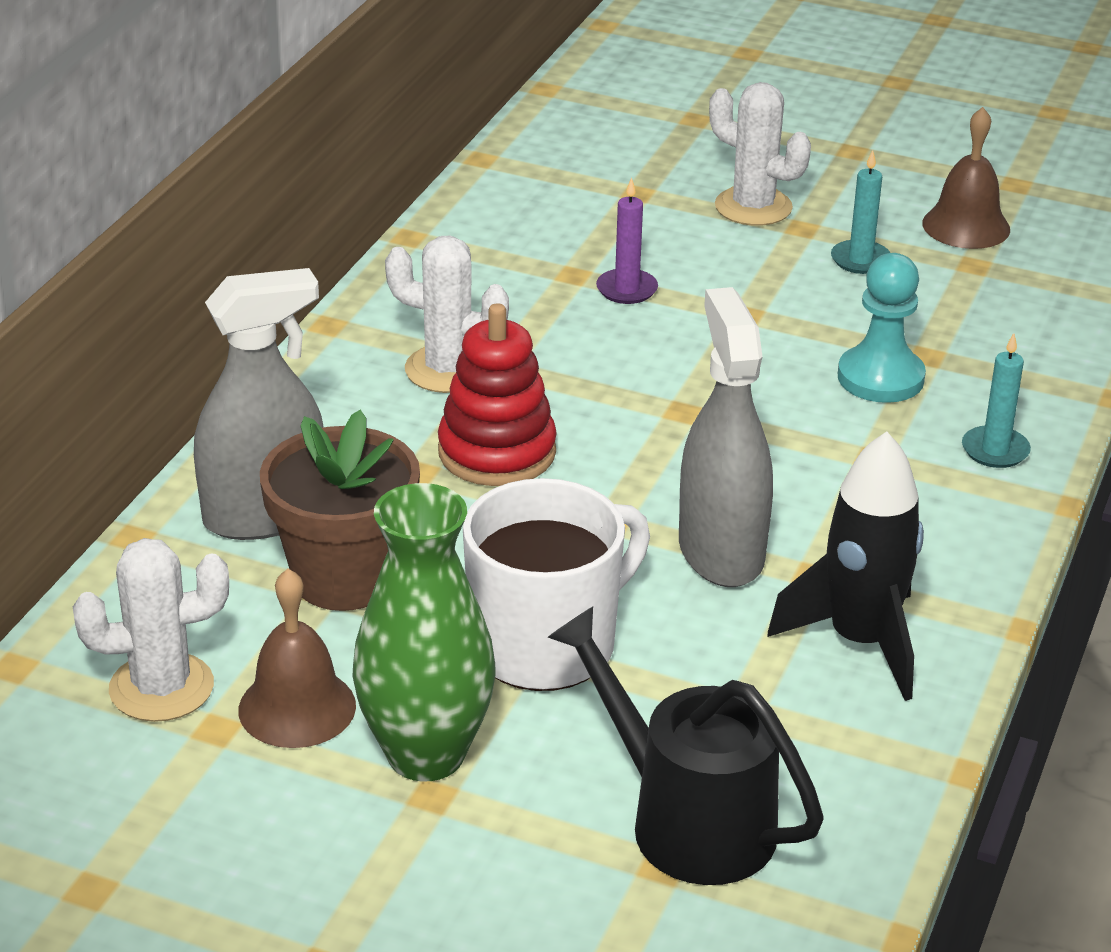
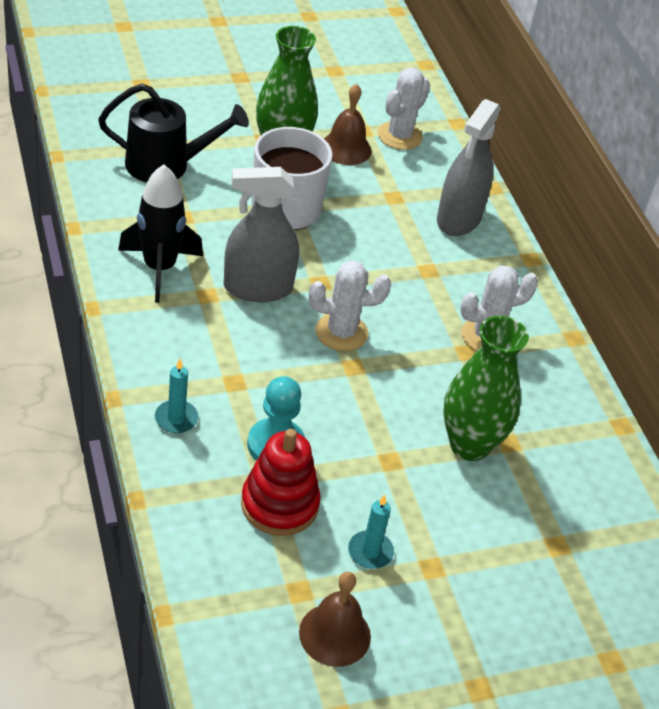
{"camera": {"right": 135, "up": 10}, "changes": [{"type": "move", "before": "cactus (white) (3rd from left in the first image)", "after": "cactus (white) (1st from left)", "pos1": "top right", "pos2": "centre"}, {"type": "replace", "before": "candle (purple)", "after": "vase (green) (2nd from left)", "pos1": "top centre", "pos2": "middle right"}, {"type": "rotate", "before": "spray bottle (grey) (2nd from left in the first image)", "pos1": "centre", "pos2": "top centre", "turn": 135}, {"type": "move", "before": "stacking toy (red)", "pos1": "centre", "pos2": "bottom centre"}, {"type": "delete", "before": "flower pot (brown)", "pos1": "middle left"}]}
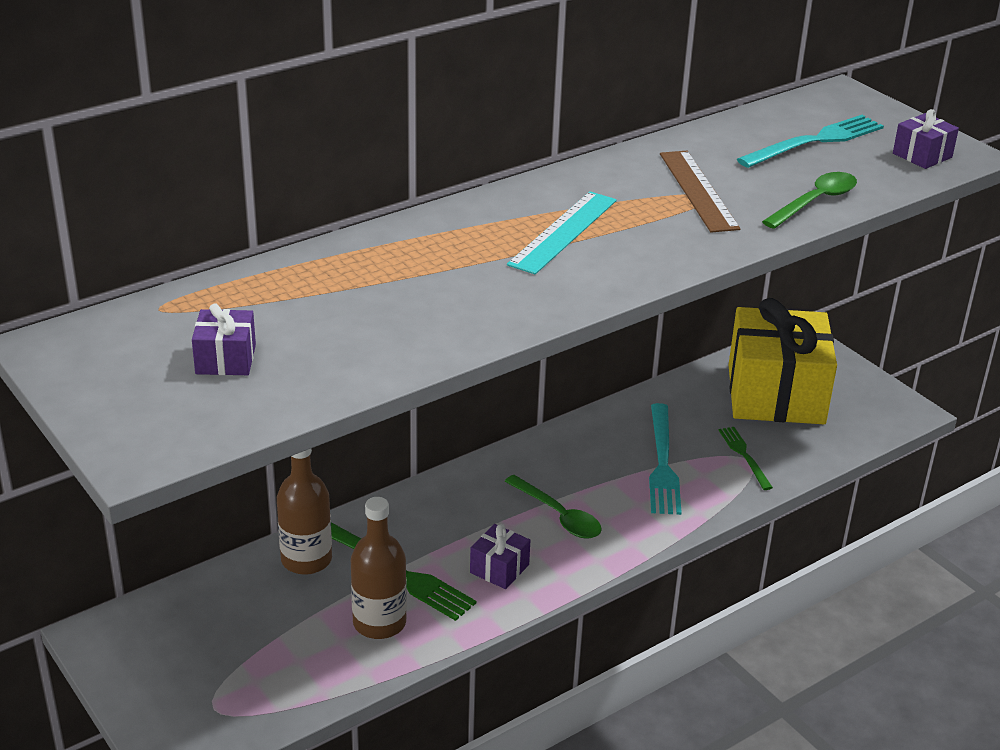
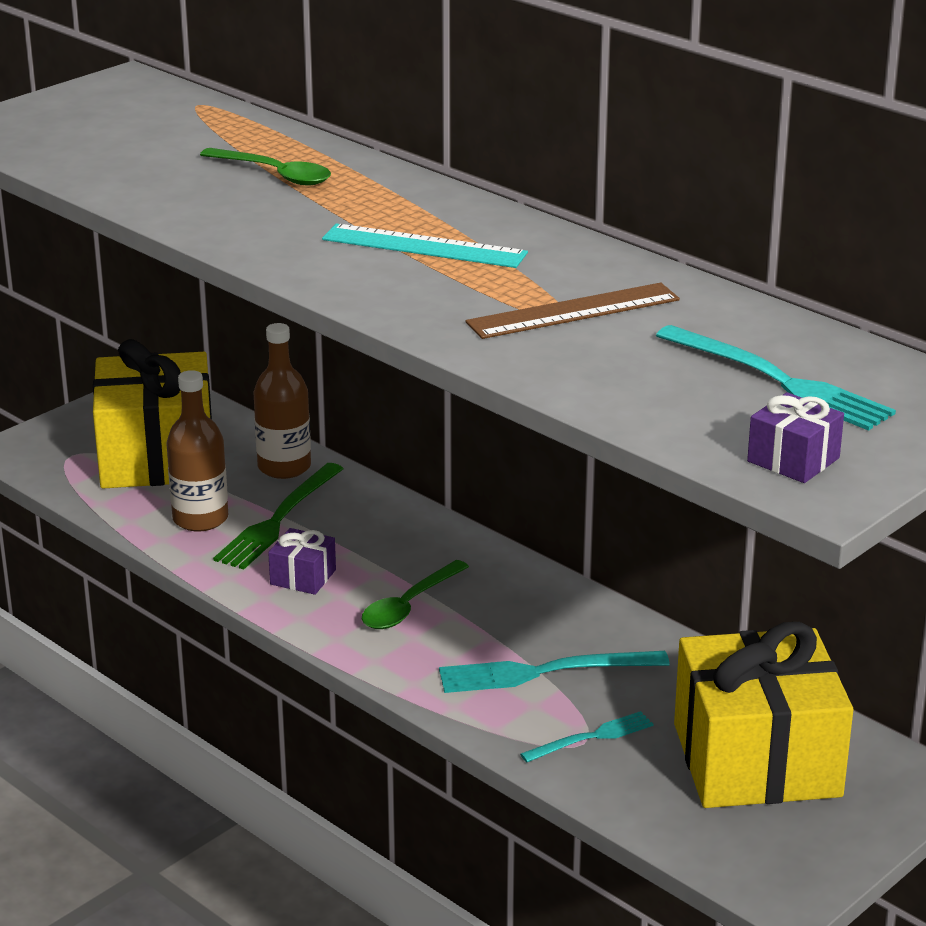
{"camera": {"right": 80, "up": -5}, "changes": [{"type": "move", "before": "spoon (green) (2nd from left in the first image)", "after": "spoon (green) (1st from left)", "pos1": "top right", "pos2": "top left"}, {"type": "delete", "before": "gift (purple) (1st from left)", "pos1": "middle left"}, {"type": "recolor", "before": "fork (green) (2nd from left)", "after": "fork (turquoise) (2nd from left)", "pos1": "middle right", "pos2": "bottom centre"}, {"type": "insert", "after": "gift (yellow) (1st from left)", "pos2": "middle left"}]}
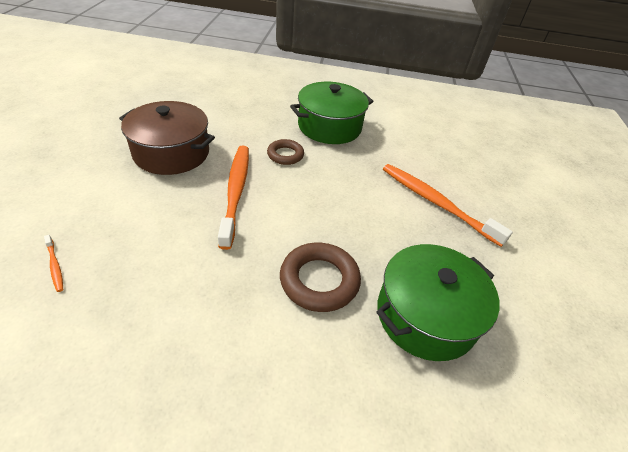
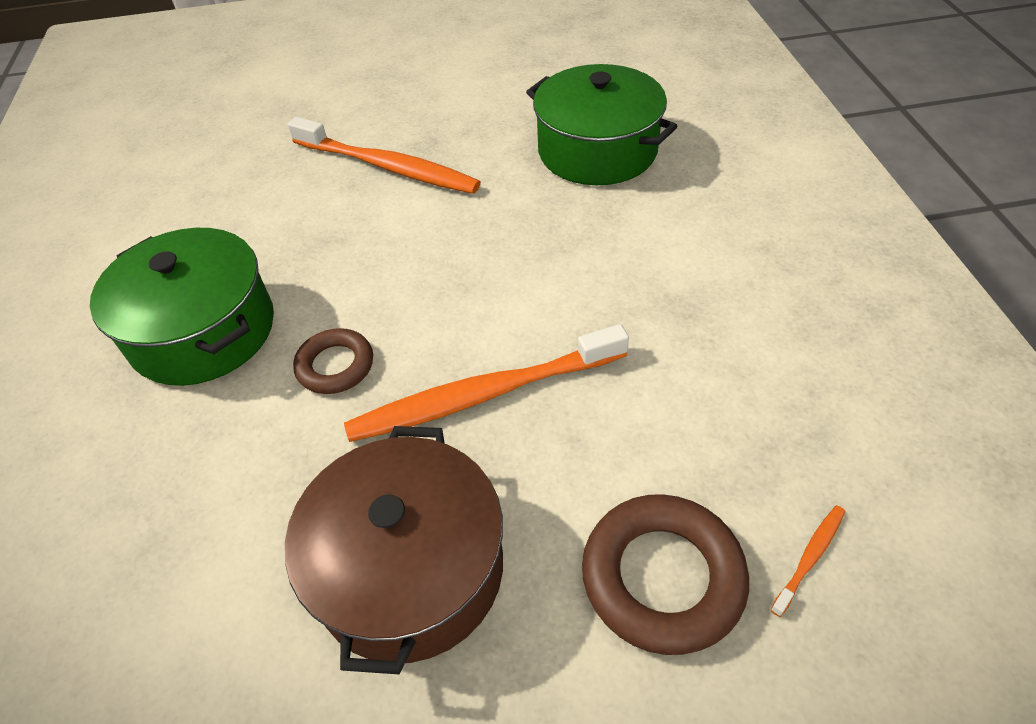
{"camera": {"right": -100, "up": 5}, "changes": [{"type": "rotate", "before": "toothbrush (orange) (3rd from left in the first image)", "pos1": "middle right", "pos2": "top centre", "turn": -90}, {"type": "move", "before": "ring (brown) (2nd from left)", "pos1": "centre", "pos2": "bottom centre"}]}
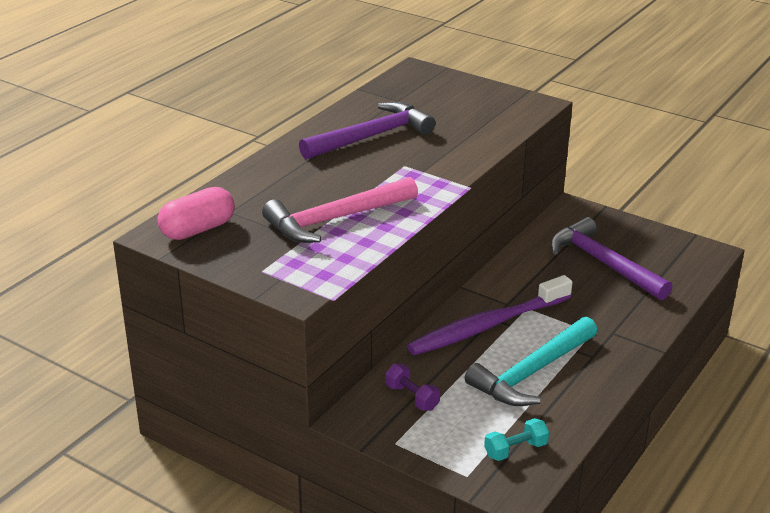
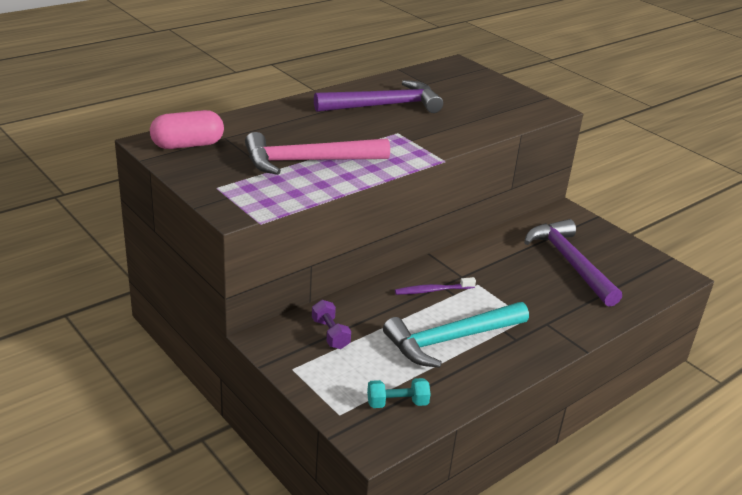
{"camera": {"right": 15, "up": 0}, "changes": [{"type": "resize", "before": "toothbrush (purple)", "pos1": "centre", "pos2": "centre", "scale": 0.46}]}
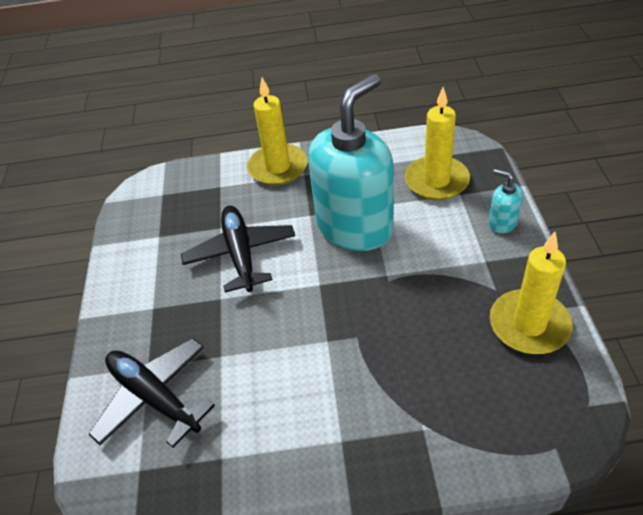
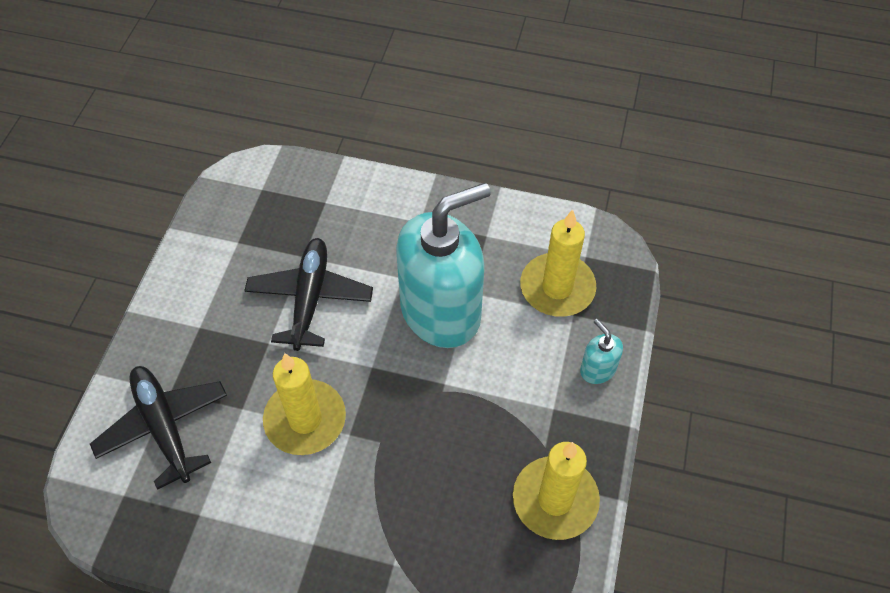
{"camera": {"right": 15, "up": 10}, "changes": [{"type": "move", "before": "candle (yellow) (1st from left)", "pos1": "top centre", "pos2": "bottom centre"}]}
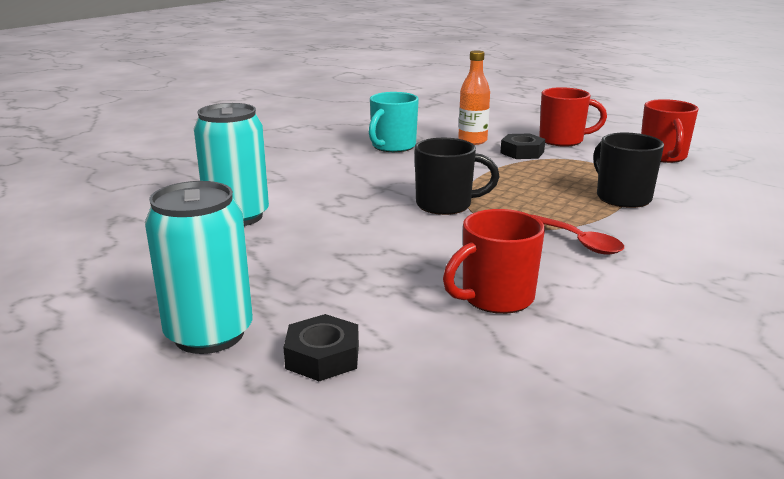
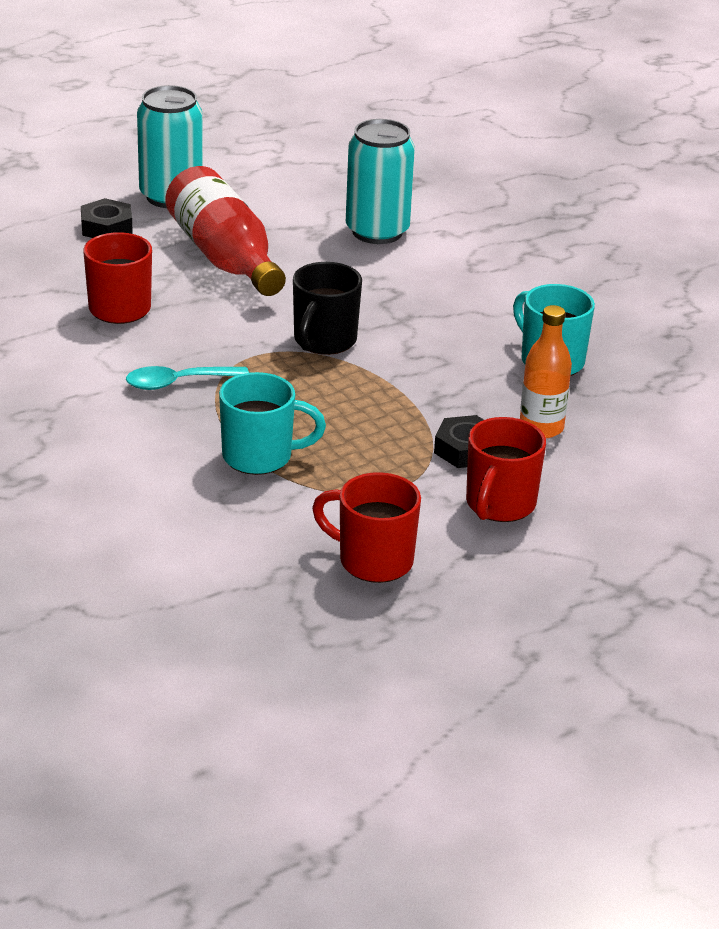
{"camera": {"right": 110, "up": 10}, "changes": [{"type": "recolor", "before": "mug (black) (2nd from left)", "after": "mug (turquoise) (1st from left)", "pos1": "middle right", "pos2": "centre"}, {"type": "recolor", "before": "spoon (red)", "after": "spoon (turquoise)", "pos1": "middle right", "pos2": "middle left"}, {"type": "insert", "after": "bottle (red)", "pos2": "top left"}]}
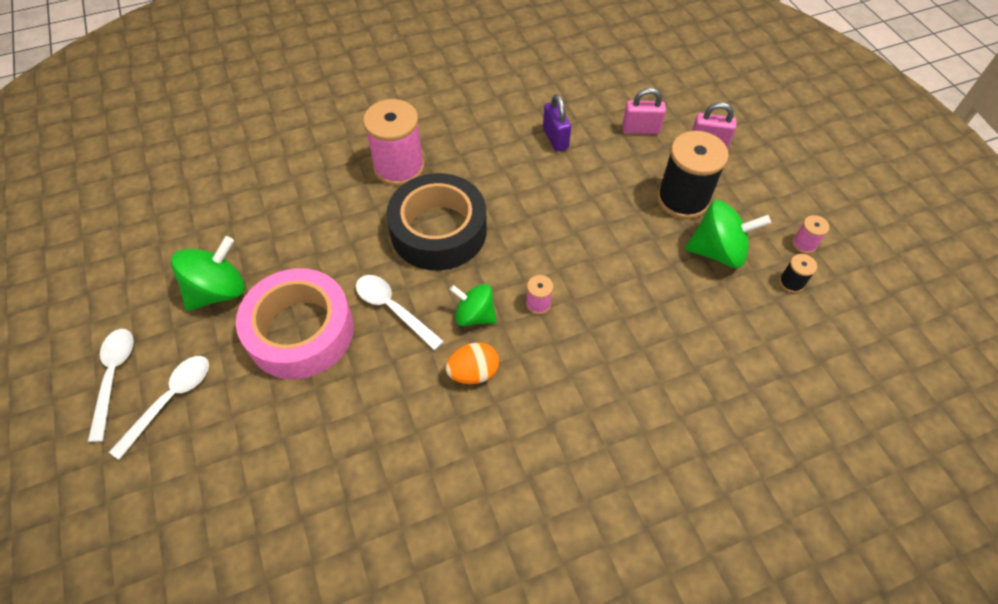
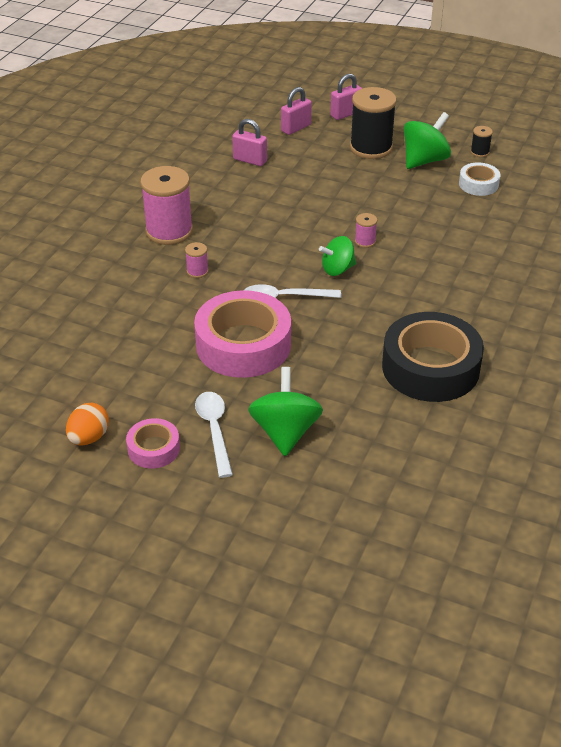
{"camera": {"right": -45, "up": -15}, "changes": [{"type": "recolor", "before": "padlock (purple)", "after": "padlock (pink) (1st from left)", "pos1": "top centre", "pos2": "top centre"}, {"type": "move", "before": "tape (black)", "pos1": "centre", "pos2": "middle right"}, {"type": "move", "before": "spool (pink) (3rd from left in the first image)", "after": "spool (pink) (2nd from left)", "pos1": "middle right", "pos2": "centre"}, {"type": "move", "before": "spinning top (green) (1st from left)", "pos1": "middle left", "pos2": "centre"}, {"type": "replace", "before": "spoon (white) (1st from left)", "after": "tape (pink) (1st from left)", "pos1": "middle left", "pos2": "middle left"}, {"type": "move", "before": "egg (orange)", "pos1": "centre", "pos2": "middle left"}, {"type": "insert", "after": "tape (white)", "pos2": "top right"}]}
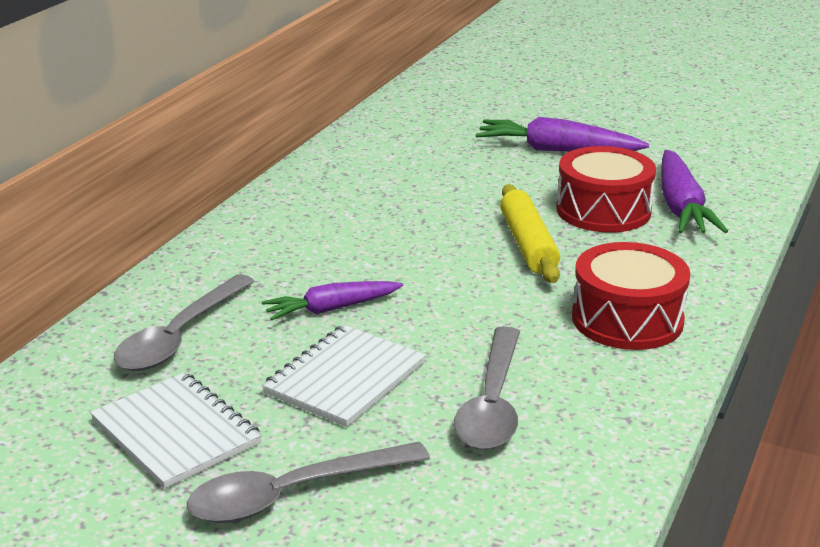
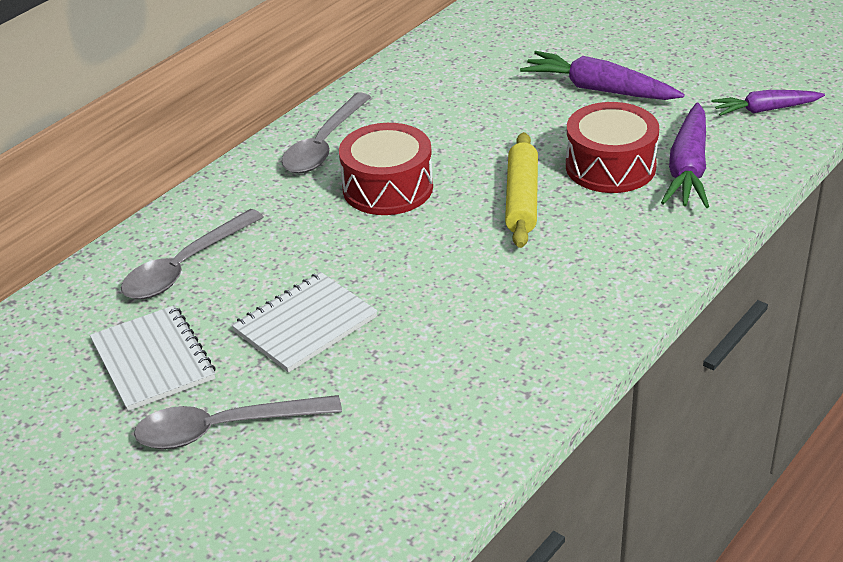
{"camera": {"right": 15, "up": 10}, "changes": [{"type": "move", "before": "drum (red) (2nd from left in the first image)", "after": "drum (red) (1st from left)", "pos1": "middle right", "pos2": "top centre"}, {"type": "move", "before": "carrot (purple) (1st from left in the first image)", "after": "carrot (purple) (3rd from left)", "pos1": "centre", "pos2": "top right"}, {"type": "move", "before": "spoon (grey) (3rd from left)", "pos1": "bottom centre", "pos2": "top centre"}]}
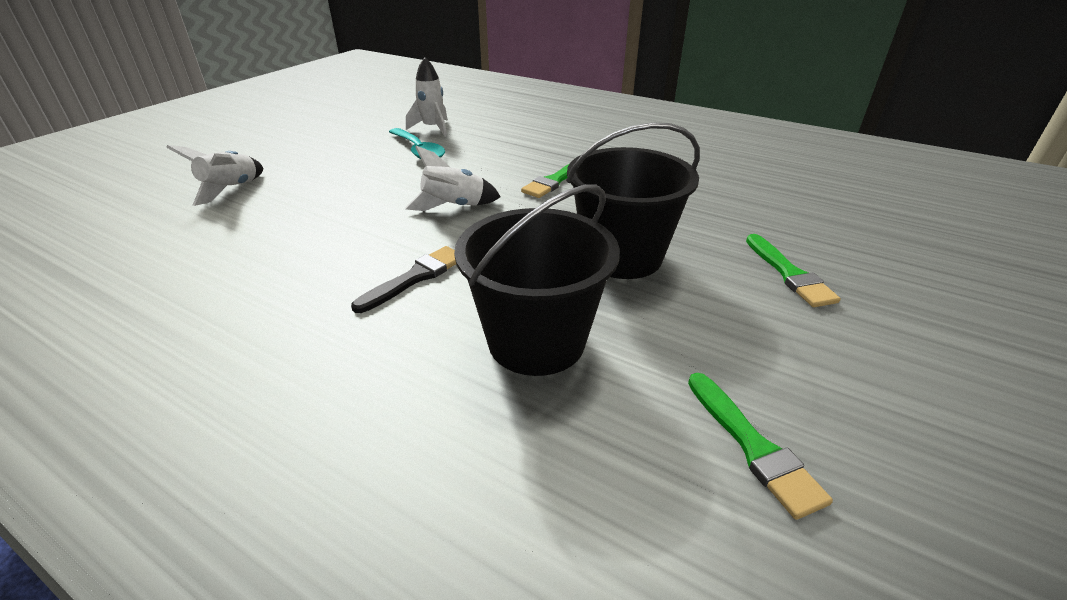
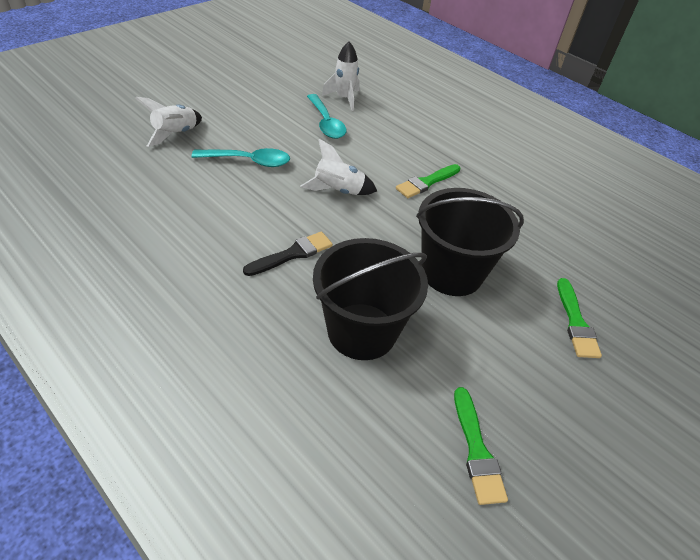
{"camera": {"right": 10, "up": 10}, "changes": [{"type": "insert", "after": "spoon (turquoise) (1st from left)", "pos2": "top centre"}]}
